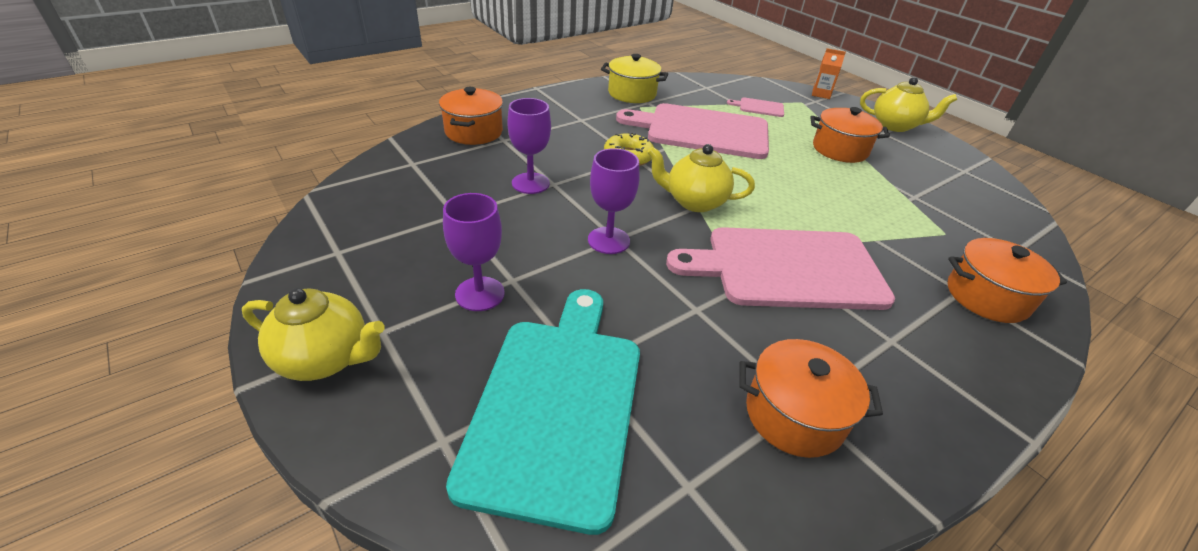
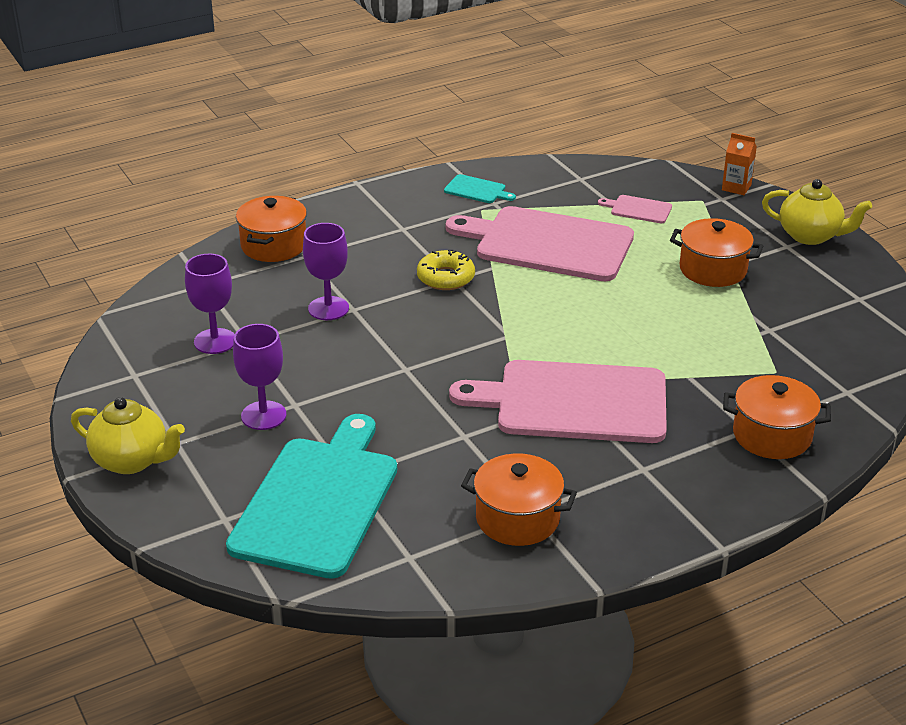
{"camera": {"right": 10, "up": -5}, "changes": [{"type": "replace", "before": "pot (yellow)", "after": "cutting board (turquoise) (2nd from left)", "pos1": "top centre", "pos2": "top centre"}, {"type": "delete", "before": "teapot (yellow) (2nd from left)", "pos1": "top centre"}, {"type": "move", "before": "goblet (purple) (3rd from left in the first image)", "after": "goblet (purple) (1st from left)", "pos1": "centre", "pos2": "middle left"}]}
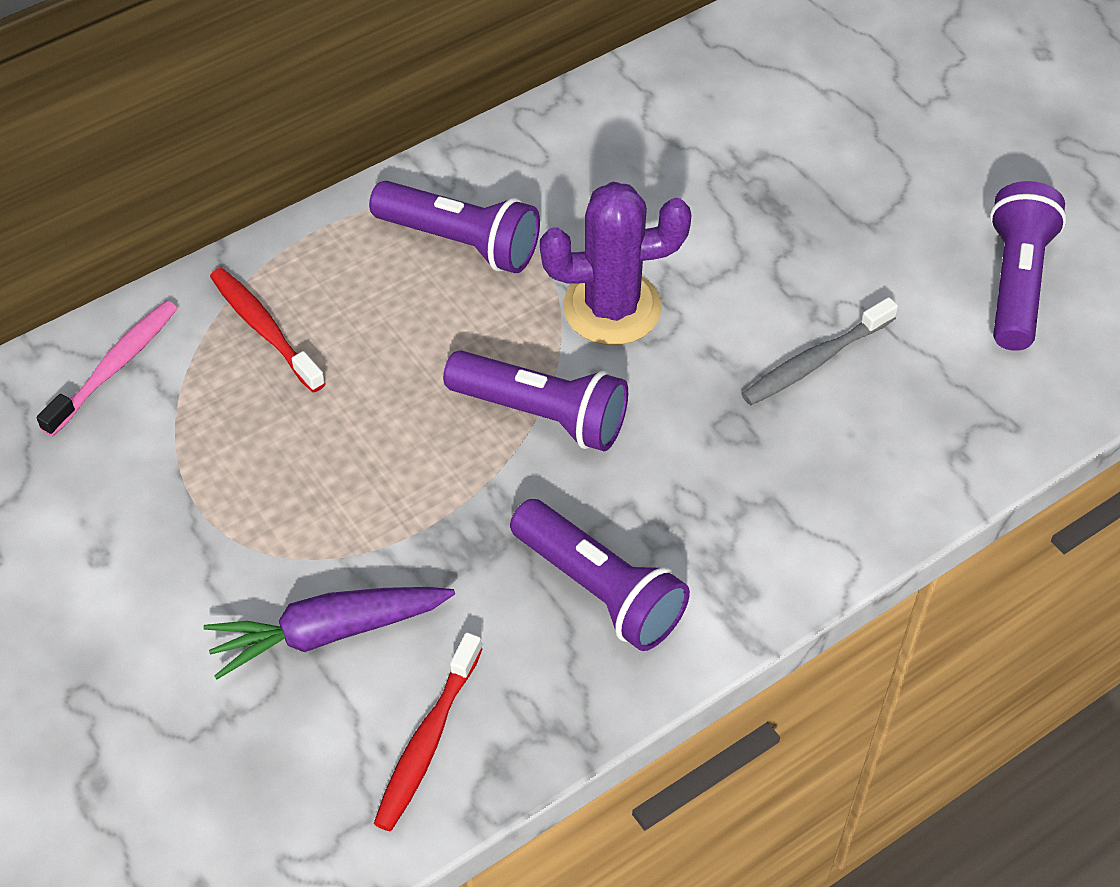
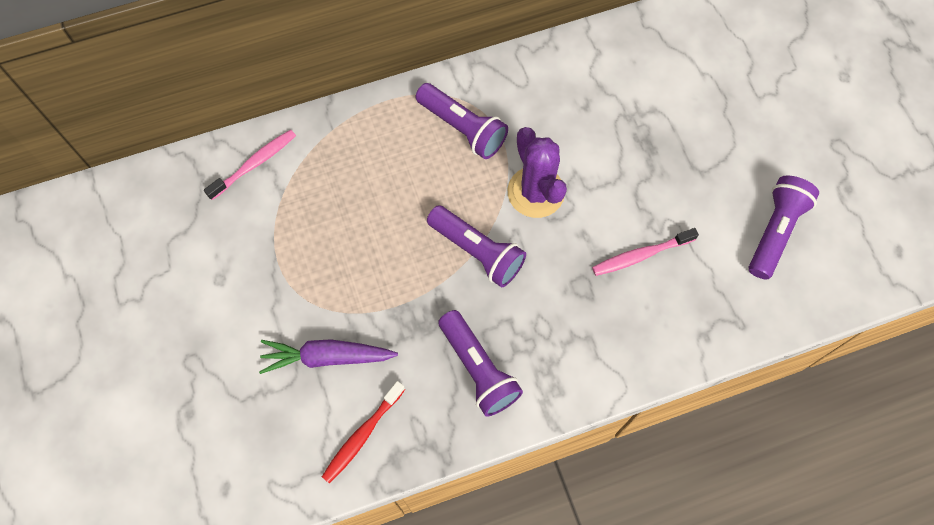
{"camera": {"right": 15, "up": 15}, "changes": [{"type": "rotate", "before": "cactus (purple)", "pos1": "top centre", "pos2": "top centre", "turn": 60}, {"type": "delete", "before": "toothbrush (red) (1st from left)", "pos1": "middle left"}, {"type": "recolor", "before": "toothbrush (grey)", "after": "toothbrush (pink) (2nd from left)", "pos1": "middle right", "pos2": "middle right"}]}
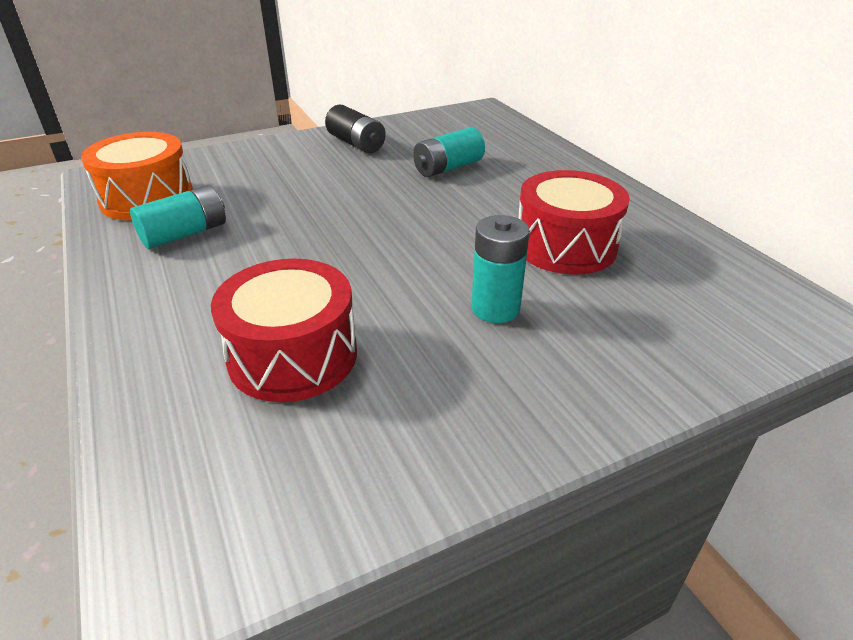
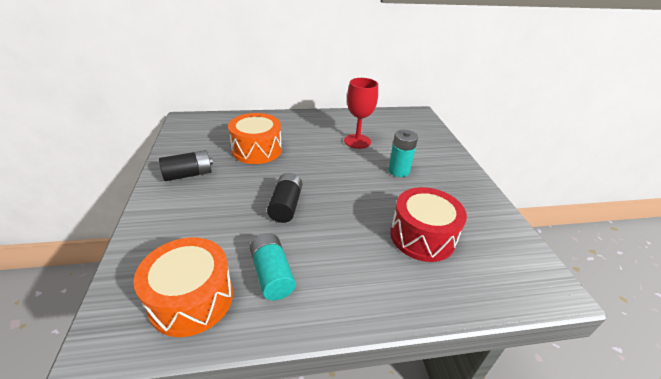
{"camera": {"right": -75, "up": 0}, "changes": [{"type": "replace", "before": "battery (turquoise) (2nd from left)", "after": "drum (orange) (2nd from left)", "pos1": "top centre", "pos2": "centre"}, {"type": "replace", "before": "drum (red) (2nd from left)", "after": "goblet (red)", "pos1": "middle right", "pos2": "top centre"}, {"type": "insert", "after": "battery (black) (2nd from left)", "pos2": "centre"}]}
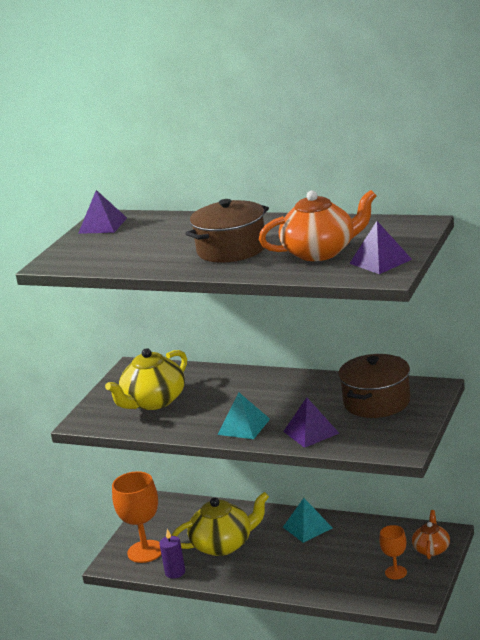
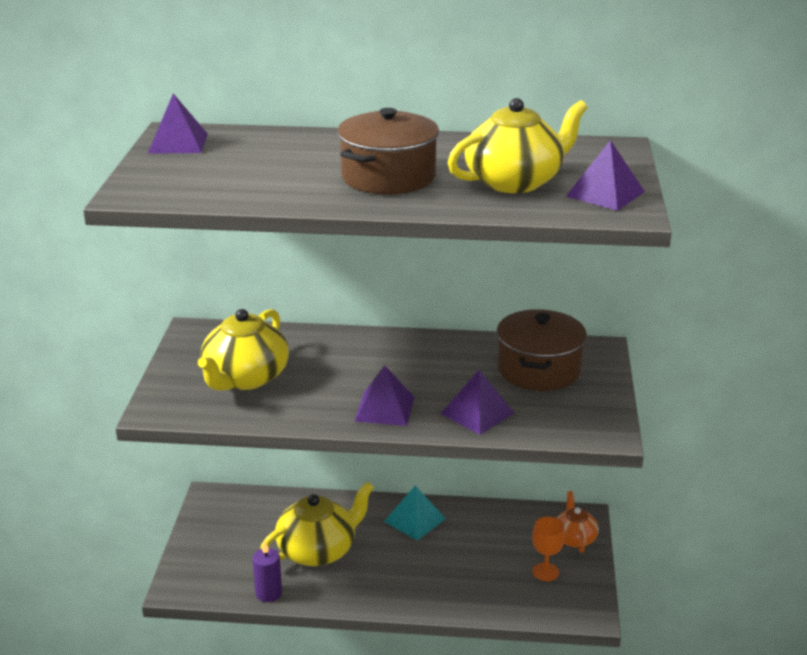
{"camera": {"right": -20, "up": 5}, "changes": [{"type": "recolor", "before": "teapot (orange) (1st from left)", "after": "teapot (yellow) (3rd from left)", "pos1": "centre", "pos2": "top centre"}, {"type": "recolor", "before": "pyramid (turquoise) (1st from left)", "after": "pyramid (purple) (2nd from left)", "pos1": "centre", "pos2": "centre"}, {"type": "delete", "before": "goblet (orange) (1st from left)", "pos1": "bottom left"}]}
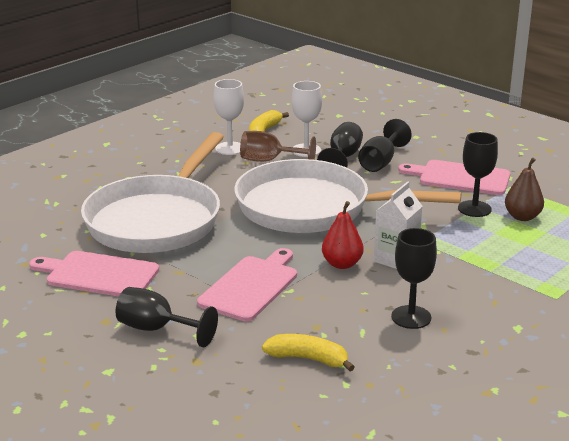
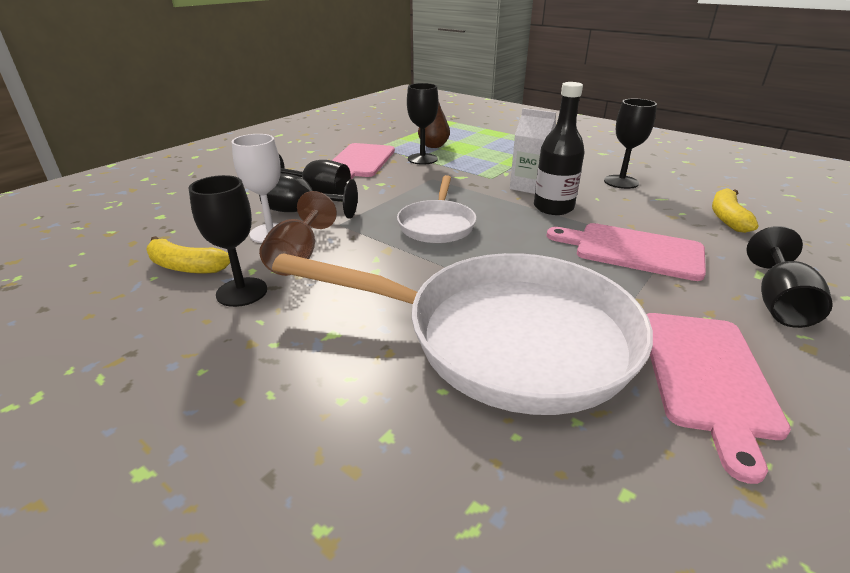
{"camera": {"right": -95, "up": 5}, "changes": [{"type": "recolor", "before": "goblet (white) (1st from left)", "after": "goblet (black) (1st from left)", "pos1": "top centre", "pos2": "middle left"}, {"type": "resize", "before": "pan (white) (2nd from left in the first image)", "pos1": "centre", "pos2": "centre", "scale": 0.49}, {"type": "replace", "before": "pear (red)", "after": "bottle (black)", "pos1": "centre", "pos2": "top centre"}]}
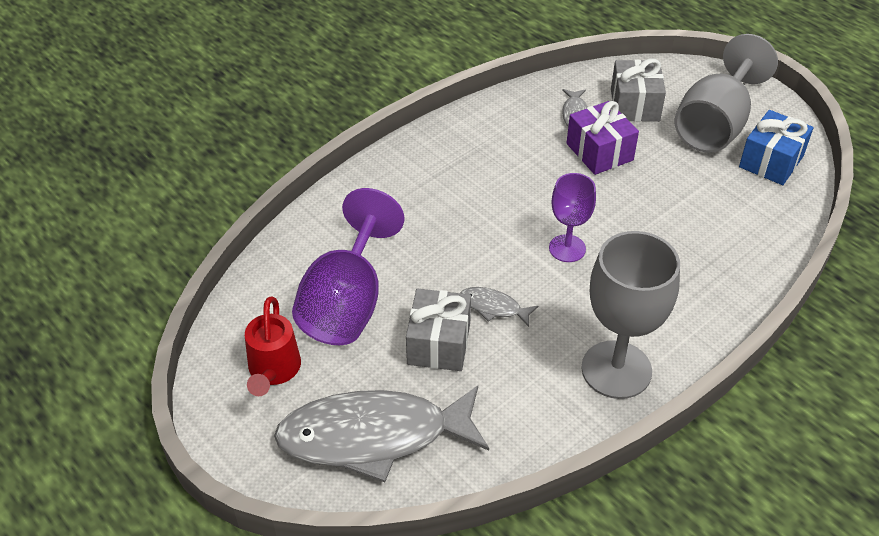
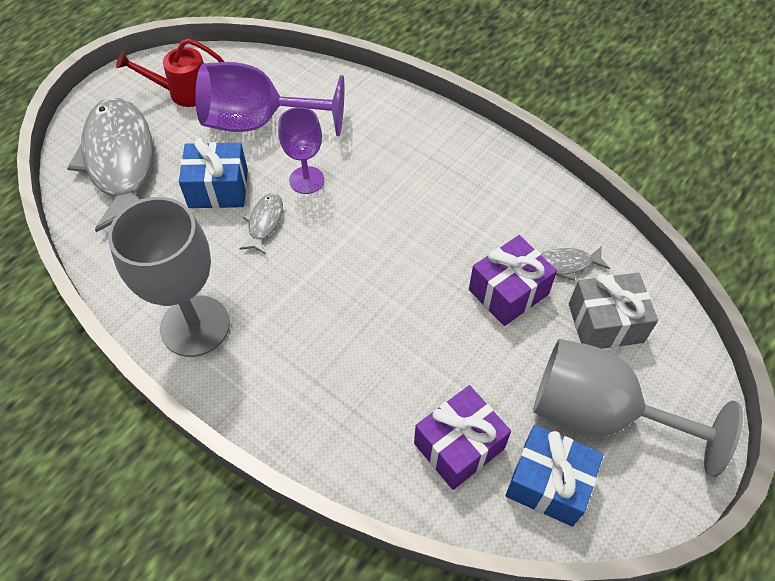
{"camera": {"right": 80, "up": 10}, "changes": [{"type": "move", "before": "goblet (purple) (2nd from left)", "pos1": "centre", "pos2": "top centre"}, {"type": "recolor", "before": "gift (grey) (1st from left)", "after": "gift (blue) (1st from left)", "pos1": "centre", "pos2": "top left"}, {"type": "insert", "after": "gift (purple) (1st from left)", "pos2": "bottom centre"}]}
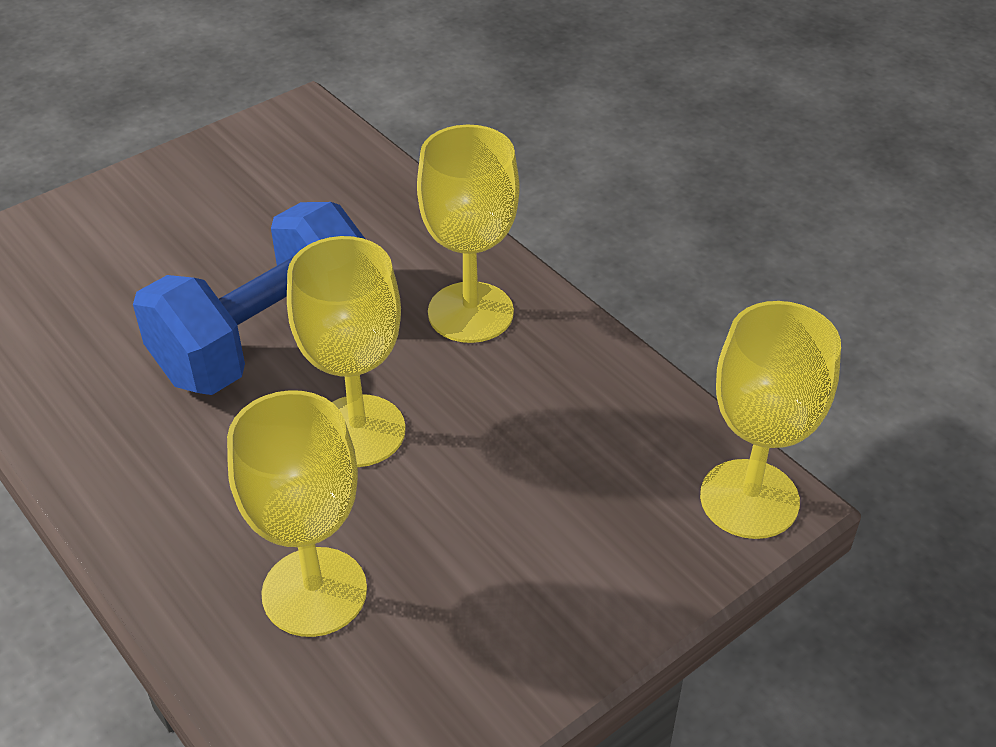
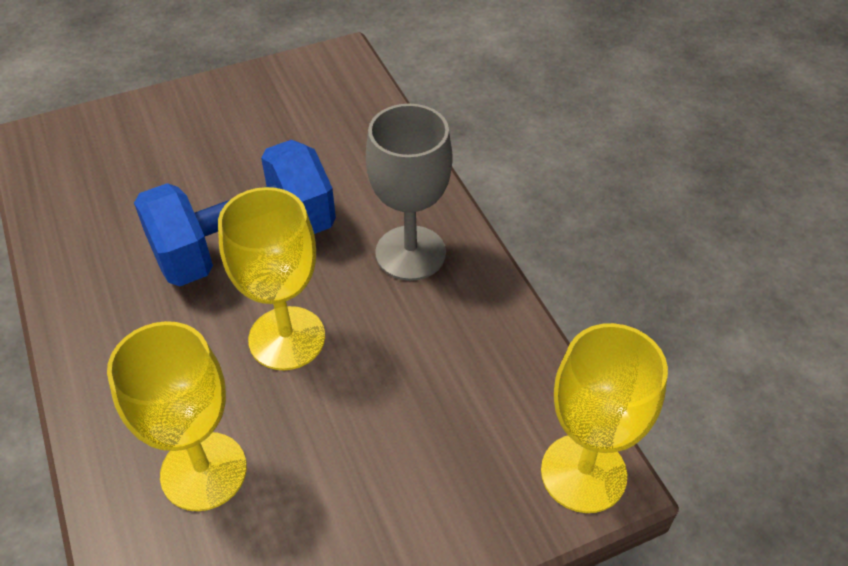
{"camera": {"right": 15, "up": 5}, "changes": [{"type": "recolor", "before": "goblet (yellow) (3rd from left)", "after": "goblet (grey)", "pos1": "top centre", "pos2": "centre"}]}
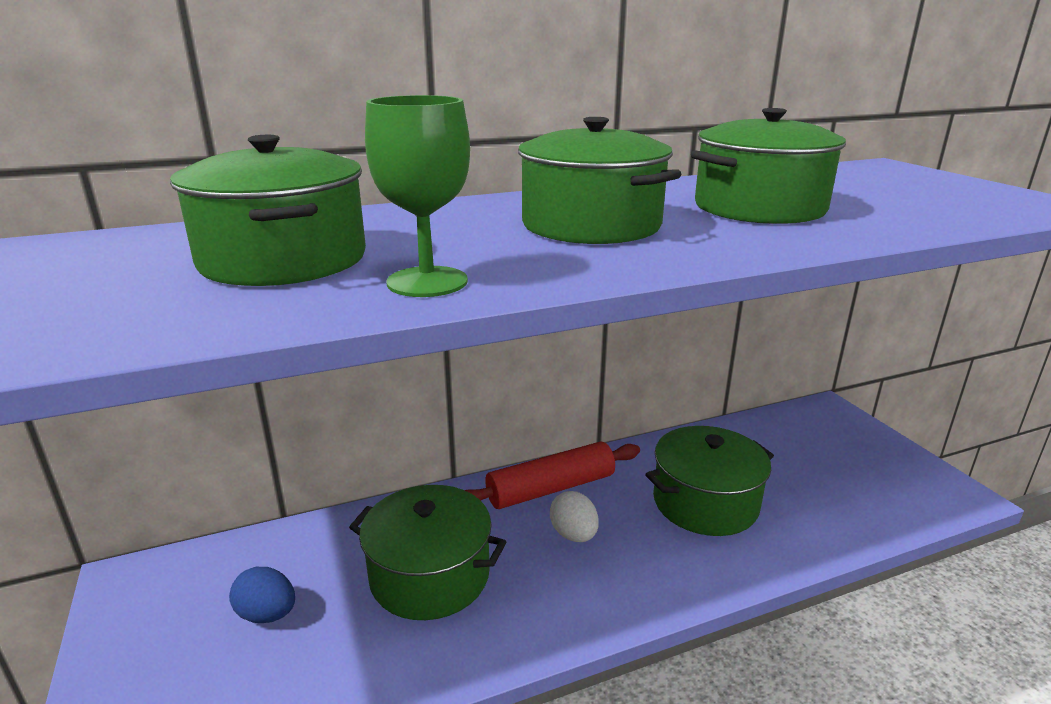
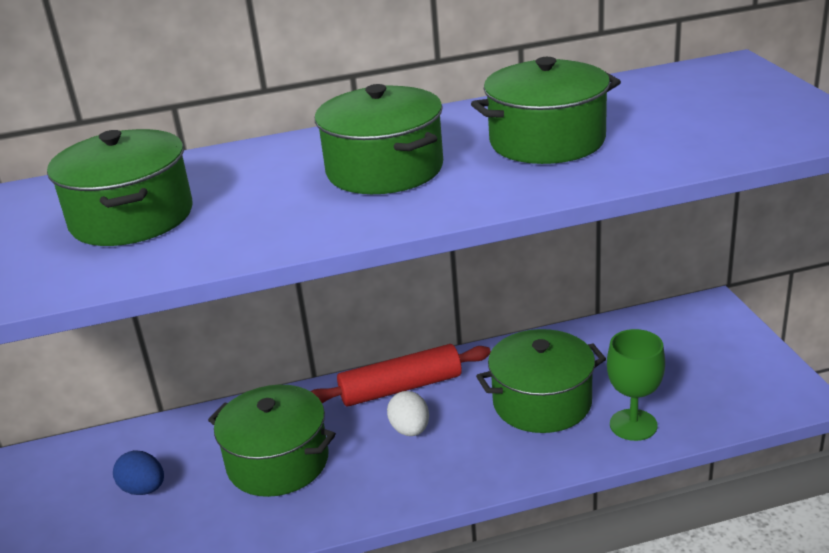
{"camera": {"right": 10, "up": 5}, "changes": [{"type": "move", "before": "goblet (green)", "pos1": "top centre", "pos2": "bottom right"}]}
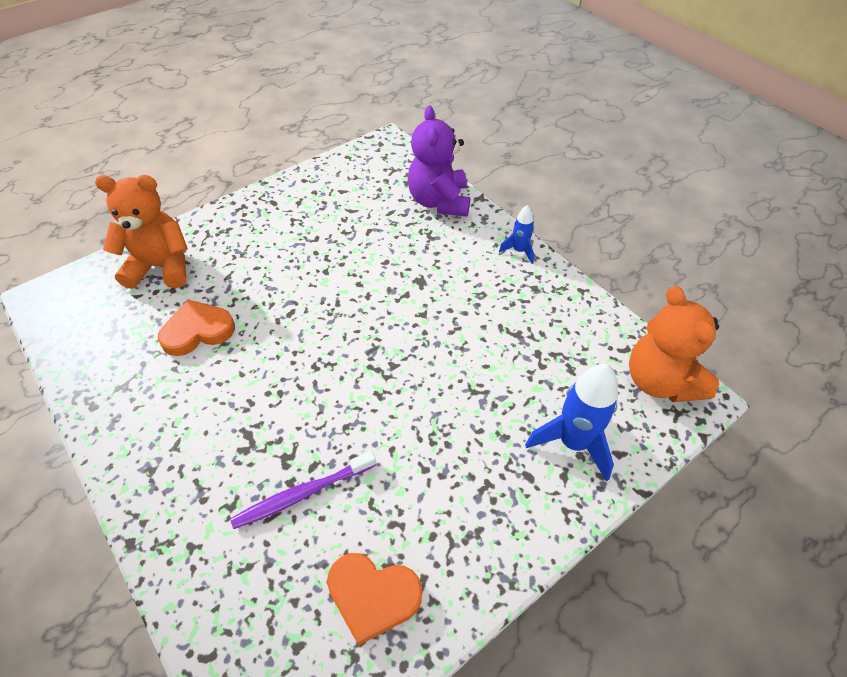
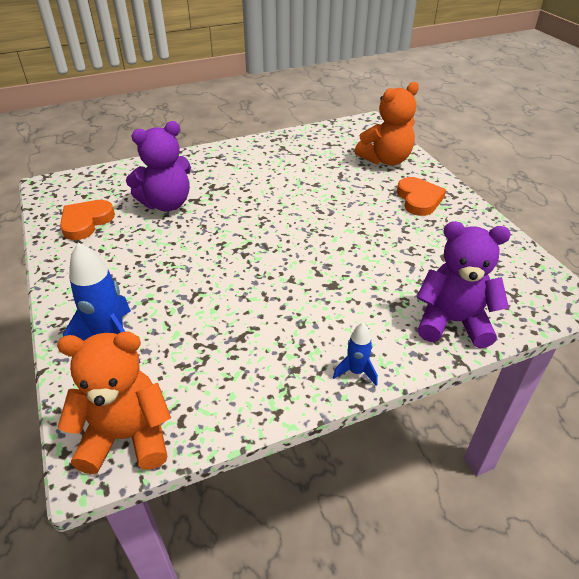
{"camera": {"right": 105, "up": -10}, "changes": [{"type": "rotate", "before": "teddy bear (orange) (1st from left in the first image)", "pos1": "middle left", "pos2": "top right", "turn": 45}, {"type": "move", "before": "heart (orange) (1st from left in the first image)", "after": "heart (orange) (2nd from left)", "pos1": "middle left", "pos2": "middle right"}, {"type": "replace", "before": "toothbrush (purple)", "after": "teddy bear (purple) (1st from left)", "pos1": "bottom centre", "pos2": "top left"}]}
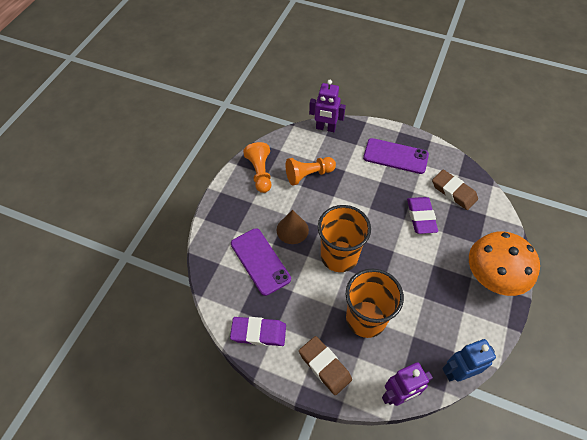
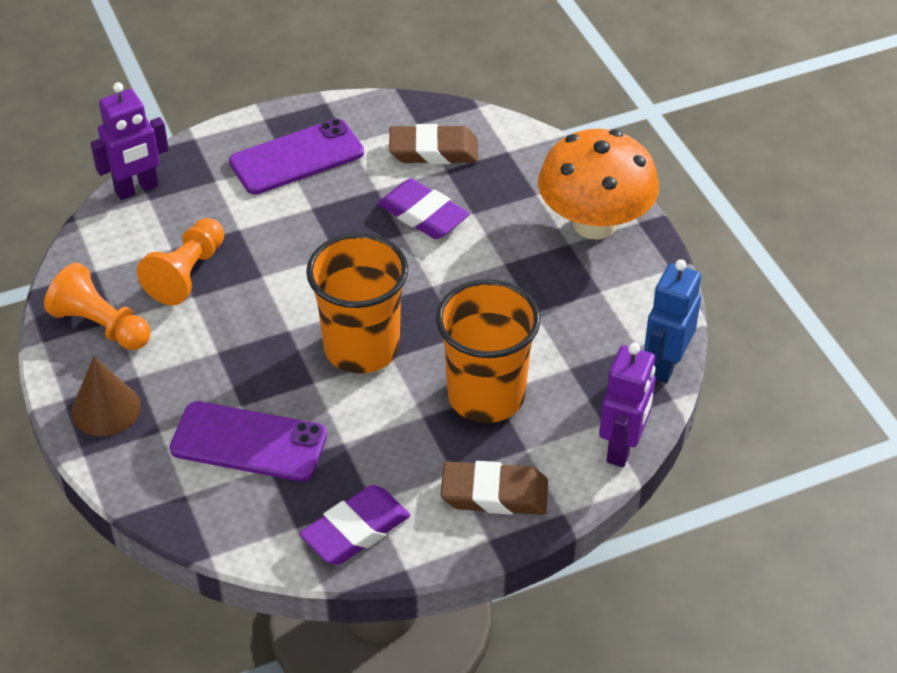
{"camera": {"right": -45, "up": -10}, "changes": [{"type": "move", "before": "cone (brown)", "pos1": "centre", "pos2": "middle left"}]}
